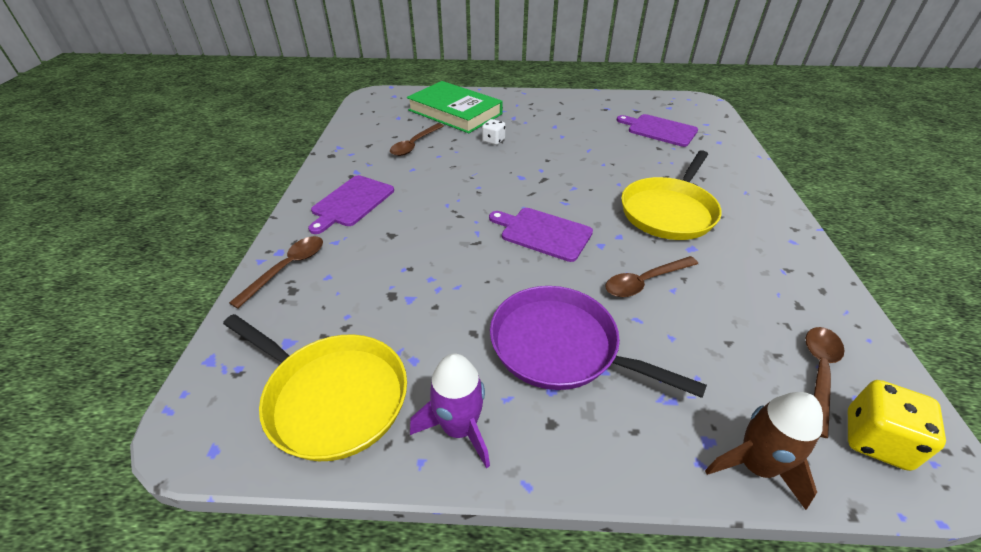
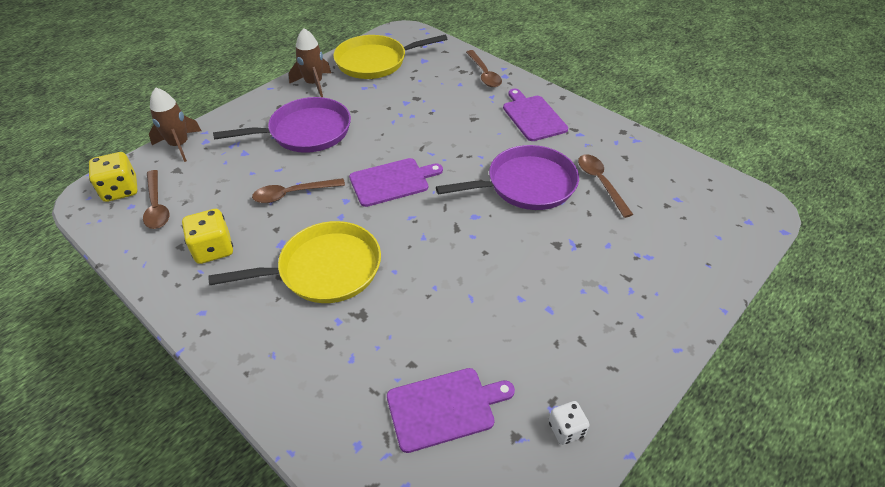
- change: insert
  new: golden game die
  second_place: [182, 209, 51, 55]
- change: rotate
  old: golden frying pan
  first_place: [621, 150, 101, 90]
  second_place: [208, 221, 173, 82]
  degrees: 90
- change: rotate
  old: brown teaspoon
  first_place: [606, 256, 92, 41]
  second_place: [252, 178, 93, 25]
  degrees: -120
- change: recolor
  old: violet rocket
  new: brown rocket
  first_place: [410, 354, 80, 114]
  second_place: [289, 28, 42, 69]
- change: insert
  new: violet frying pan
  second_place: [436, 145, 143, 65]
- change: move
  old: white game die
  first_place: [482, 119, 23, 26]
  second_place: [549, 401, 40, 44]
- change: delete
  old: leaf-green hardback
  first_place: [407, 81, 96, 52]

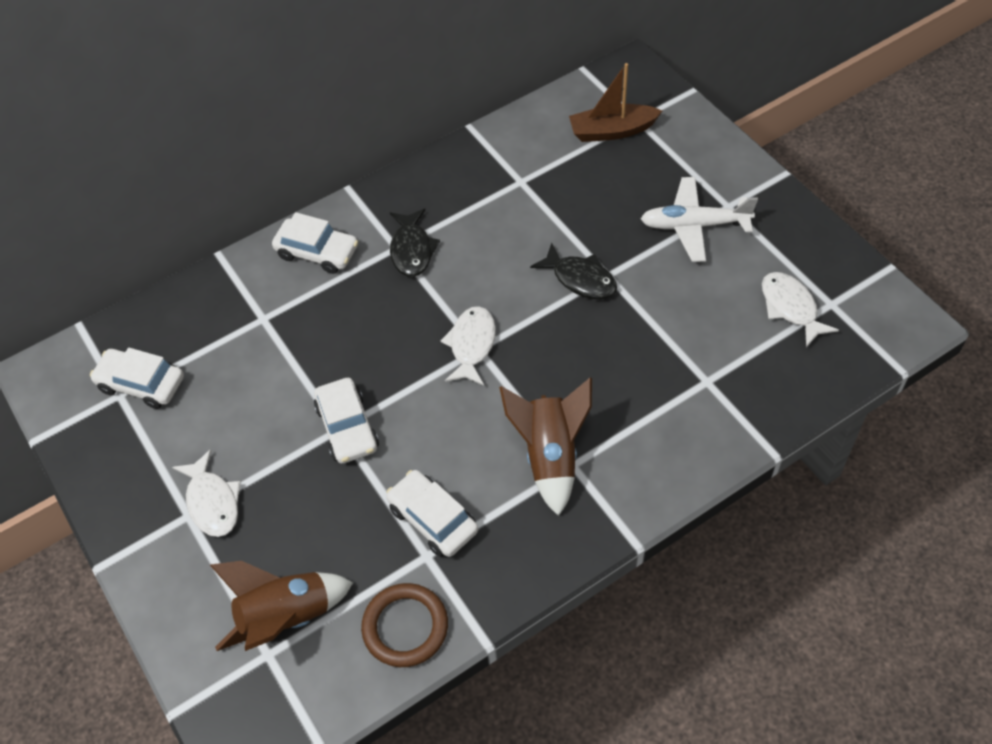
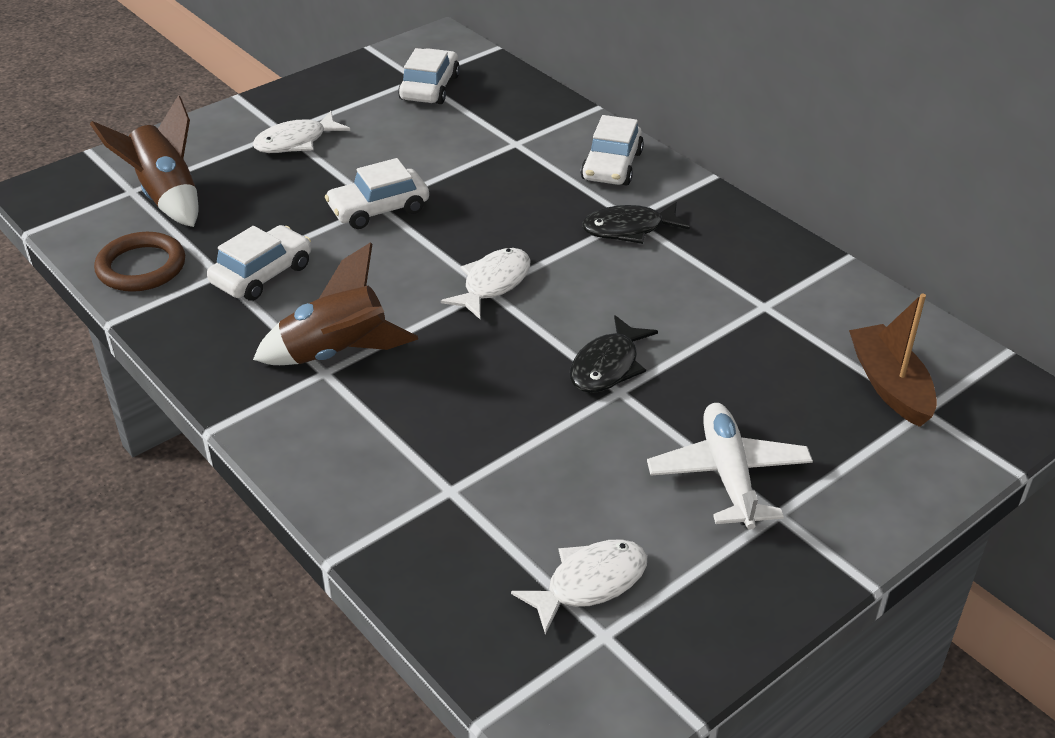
- change: rotate
  old: white fish figure
  first_place: [441, 306, 55, 80]
  second_place: [441, 248, 89, 71]
  degrees: -60

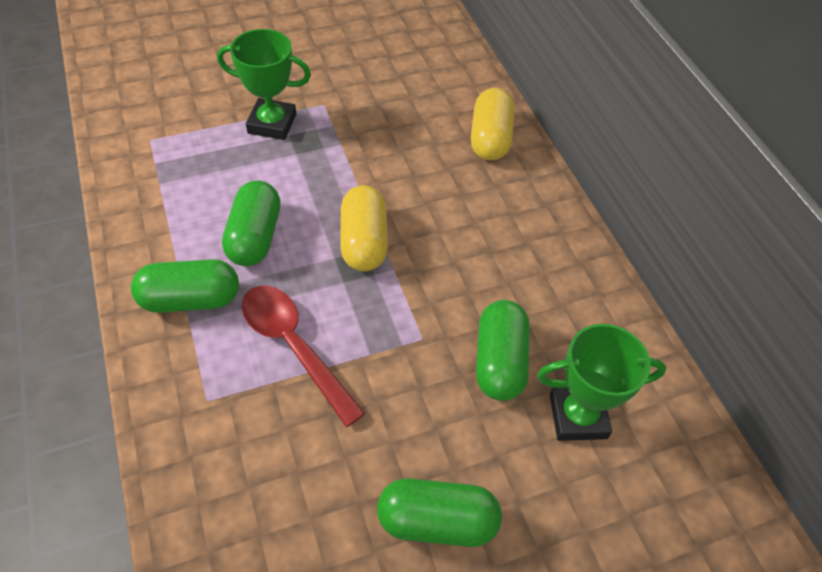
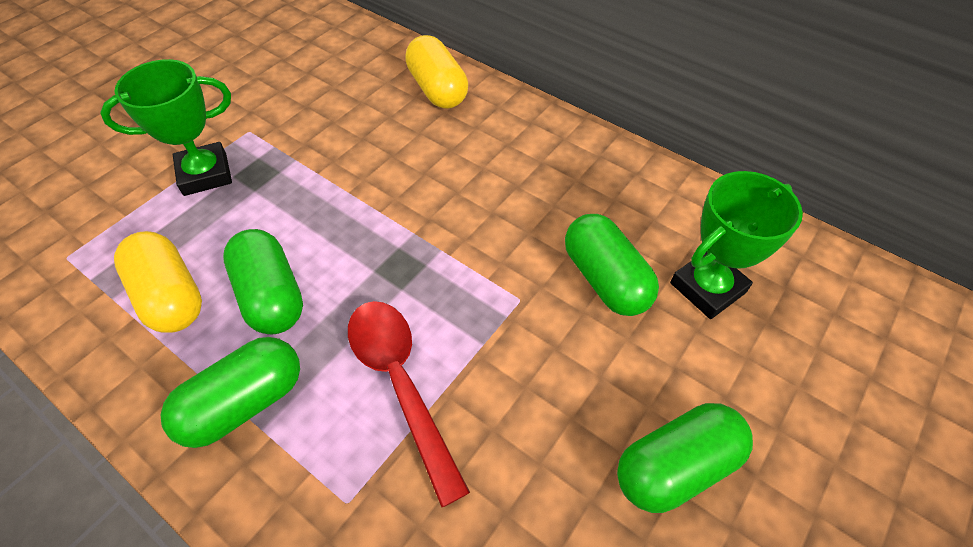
- change: move
  old: golden capsule
  first_place: [340, 185, 48, 87]
  second_place: [114, 231, 88, 102]
- change: rotate
  old: scarlet teaspoon
  first_place: [242, 286, 124, 141]
  second_place: [348, 301, 122, 206]
  degrees: 45

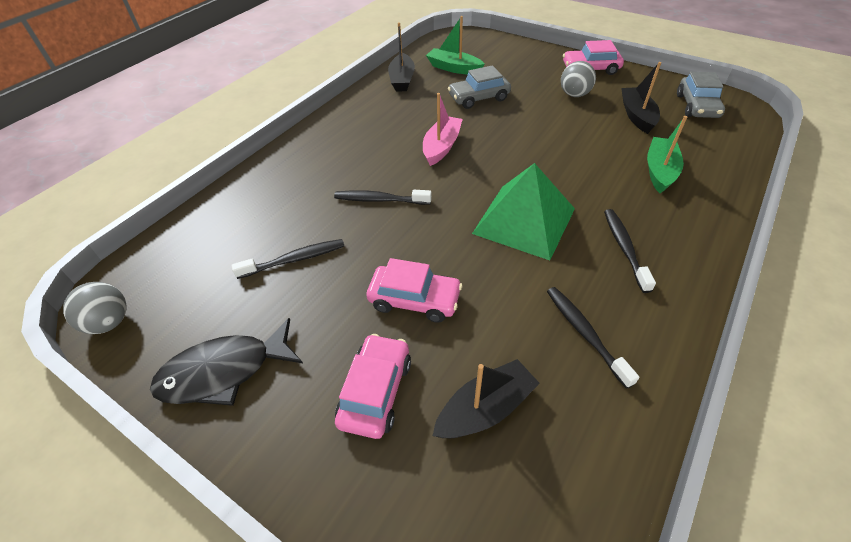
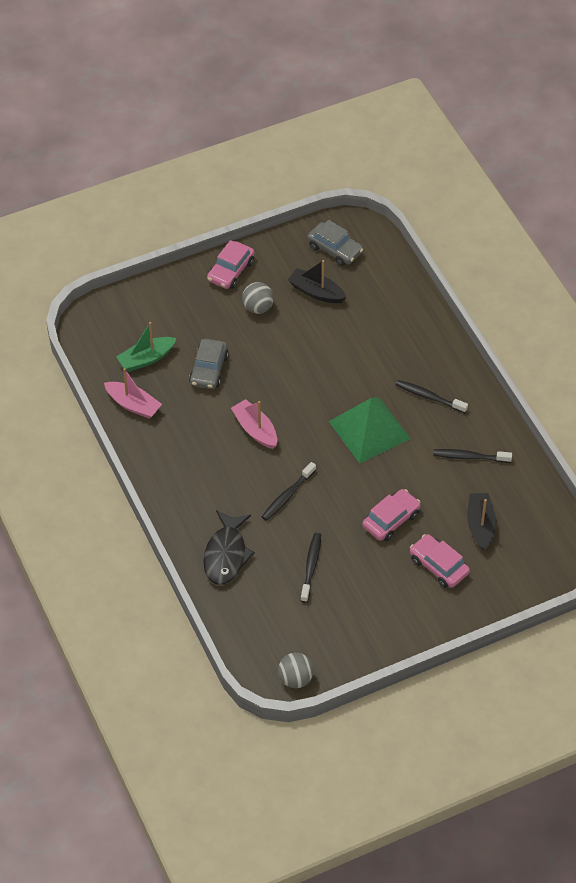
- change: recolor
  old: ebony boat
  new: rosy boat
  first_place: [388, 22, 27, 70]
  second_place: [104, 368, 58, 51]
- change: move
  old: ebony fish figure
  first_place: [150, 318, 153, 88]
  second_place: [203, 510, 52, 75]
- change: delete
  old: leaf-green boat
  first_place: [647, 116, 40, 77]

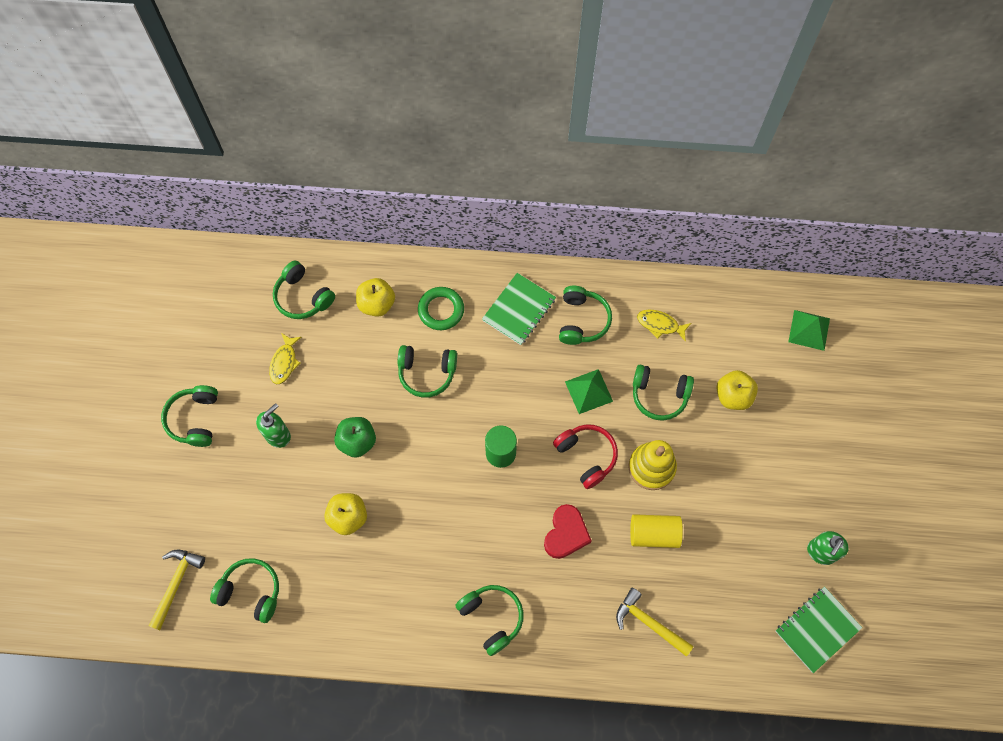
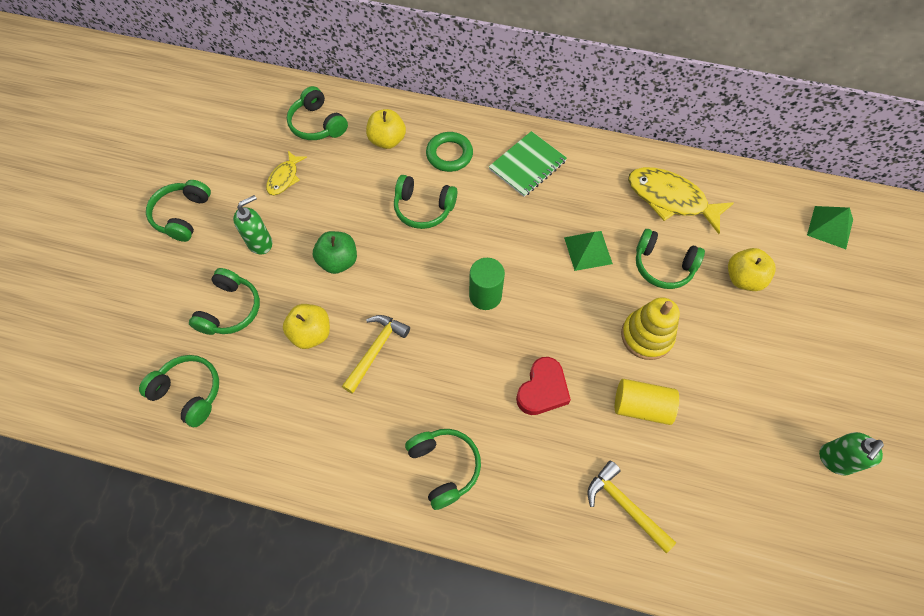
- change: move
  old: leaf-green headset
  first_place: [559, 286, 53, 59]
  second_place: [189, 268, 71, 67]
- change: move
  old: golden carpenter's hammer
  first_place: [149, 550, 56, 80]
  second_place: [342, 315, 68, 79]
- change: resize
  old: golden fish figure
  first_place: [637, 309, 54, 33]
  second_place: [628, 167, 106, 67]
  factor: 1.85
- change: delete
  old: scarlet headset
  first_place: [553, 424, 65, 65]
- change: delete
  old: leaf-green exercise book
  first_place: [775, 586, 87, 87]

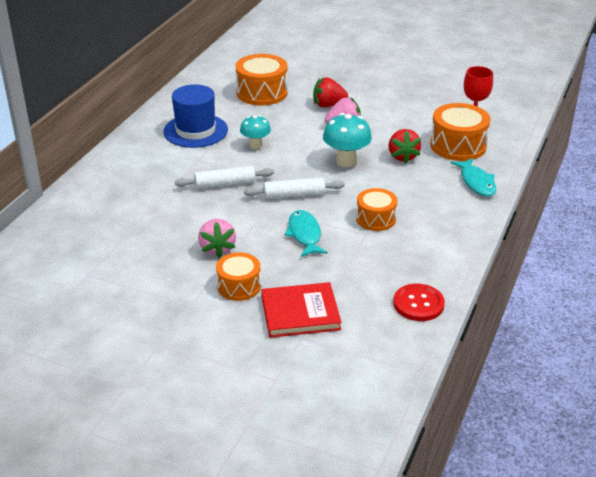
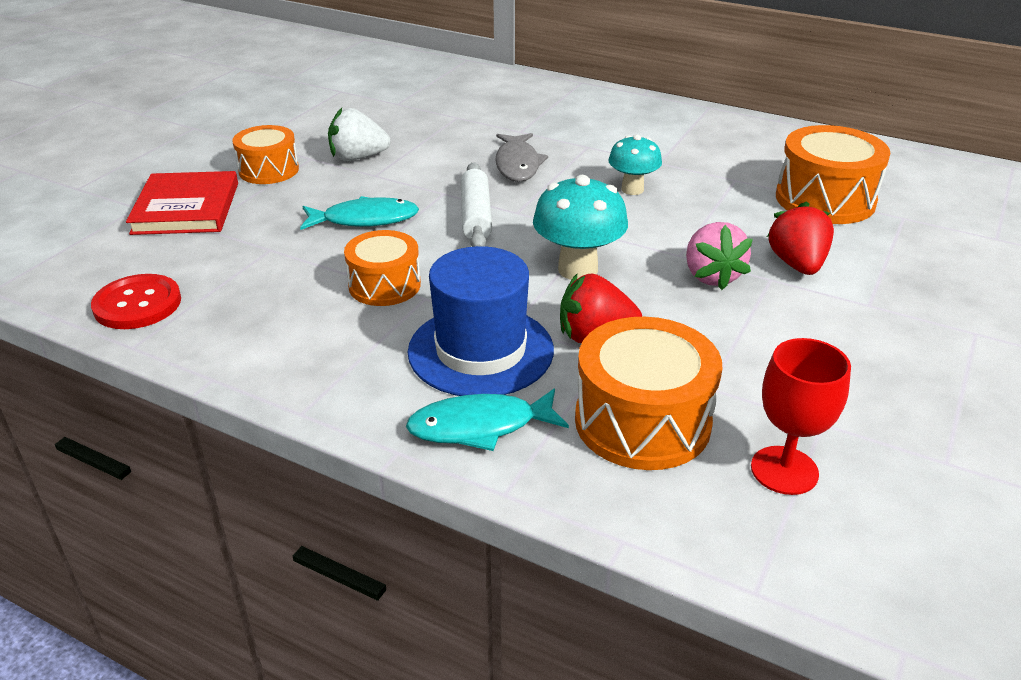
- change: recolor
  old: rosy strawberry
  new: white strawberry
  first_place: [198, 219, 38, 39]
  second_place: [328, 108, 62, 53]
- change: move
  old: royal blue hat
  first_place: [163, 84, 65, 64]
  second_place: [408, 246, 146, 150]
- change: replace
  old: white dough roller
  new: grey fish figure
  first_place: [175, 166, 99, 23]
  second_place: [495, 133, 53, 49]

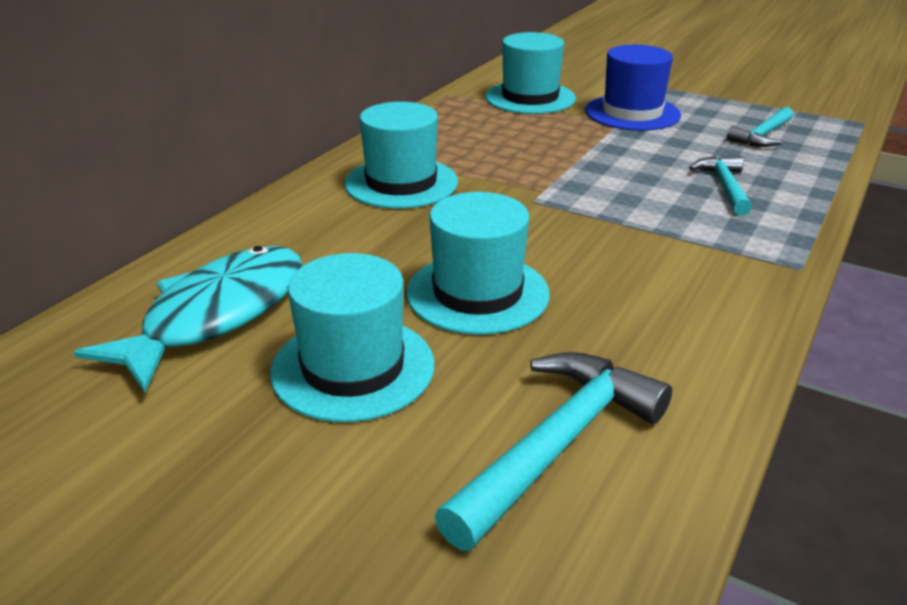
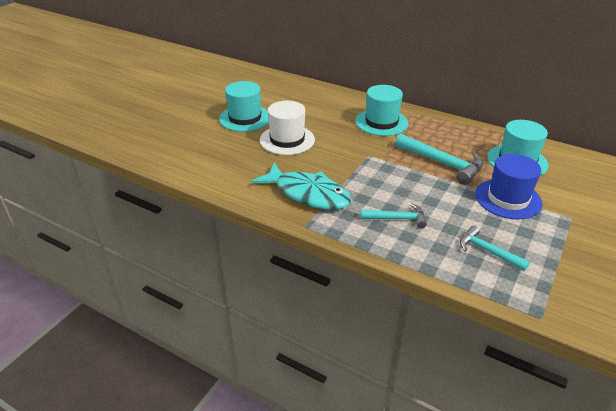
- change: move
  old: aqua fish figure
  first_place: [74, 246, 228, 147]
  second_place: [251, 163, 101, 47]
- change: recolor
  old: aqua hat
  new: white hat
  first_place: [406, 192, 144, 143]
  second_place: [260, 101, 55, 54]
- change: move
  old: aqua carpenter's hammer
  first_place: [434, 352, 238, 199]
  second_place: [395, 134, 88, 51]

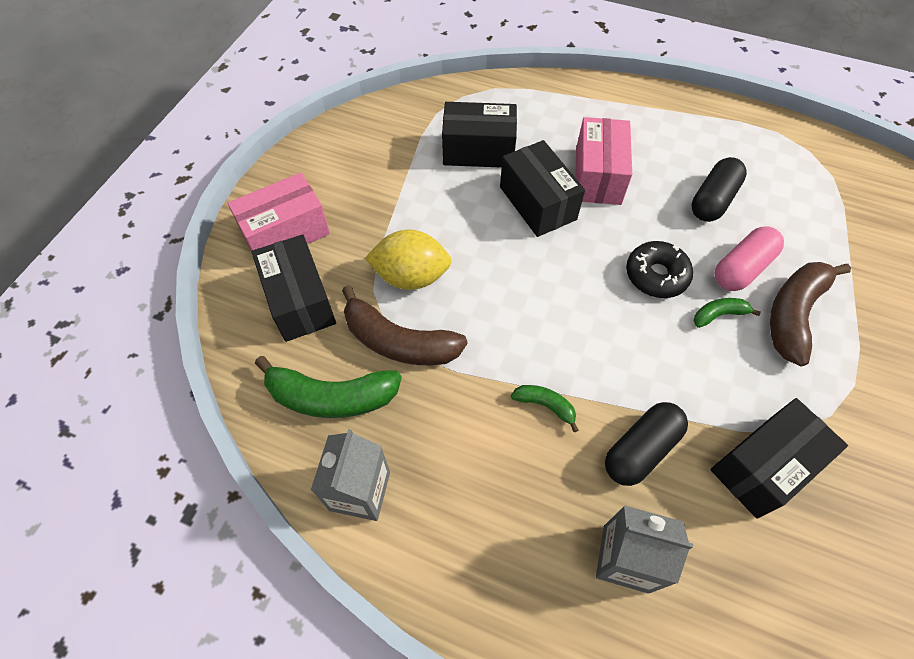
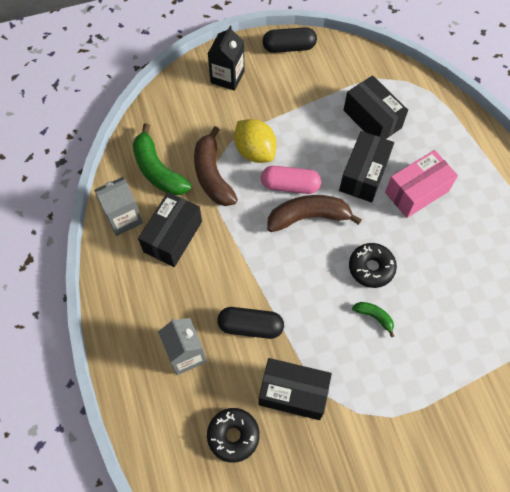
- change: move
  old: ebony parcel
  first_place: [252, 234, 84, 108]
  second_place: [138, 192, 64, 75]
- change: insert
  new: ebony glazed donut
  second_place: [207, 408, 53, 55]
- change: replace
  old: rosy parcel
  new: ebony juice carton
  first_place: [228, 173, 102, 78]
  second_place: [208, 26, 37, 65]
- change: move
  old: rosy capsule
  first_place: [715, 226, 69, 65]
  second_place: [261, 166, 60, 28]
- change: move
  old: ebony capsule
  first_place: [691, 157, 56, 65]
  second_place: [263, 27, 54, 26]
- change: move
  old: brown banana fruit
  first_place: [770, 262, 81, 105]
  second_place: [267, 195, 95, 37]
- change: delete
  old: leaf-green banana fruit
  first_place: [511, 385, 68, 47]

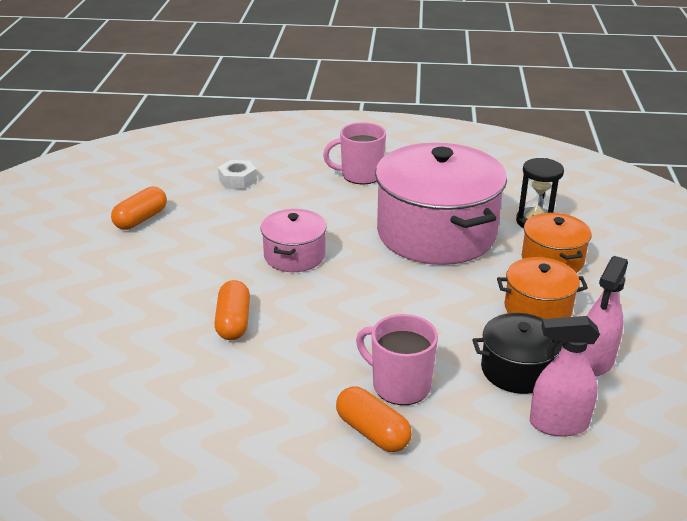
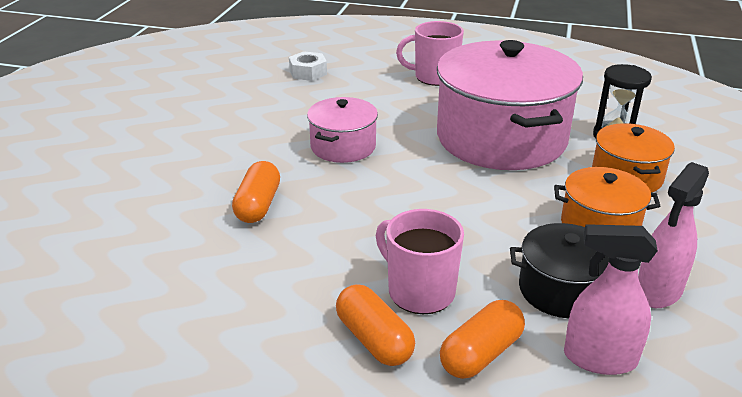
- change: move
  old: bright orange capsule
  first_place: [111, 187, 56, 43]
  second_place: [440, 300, 85, 79]

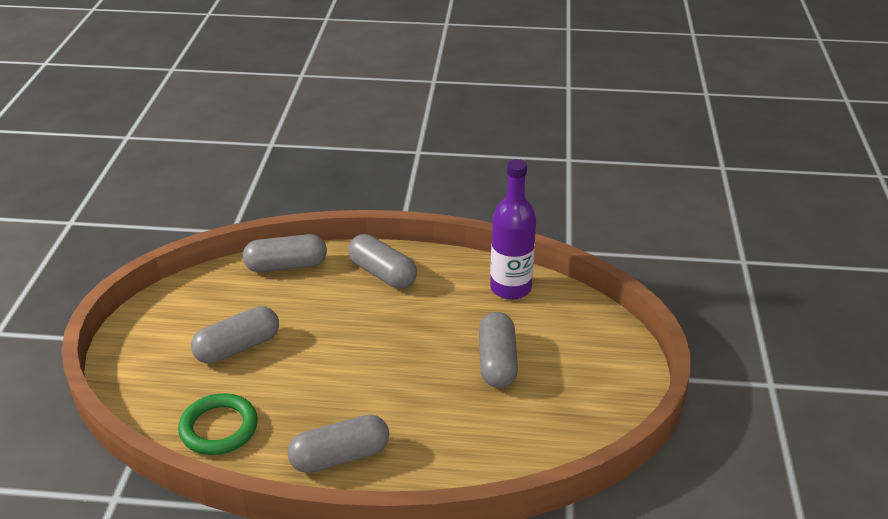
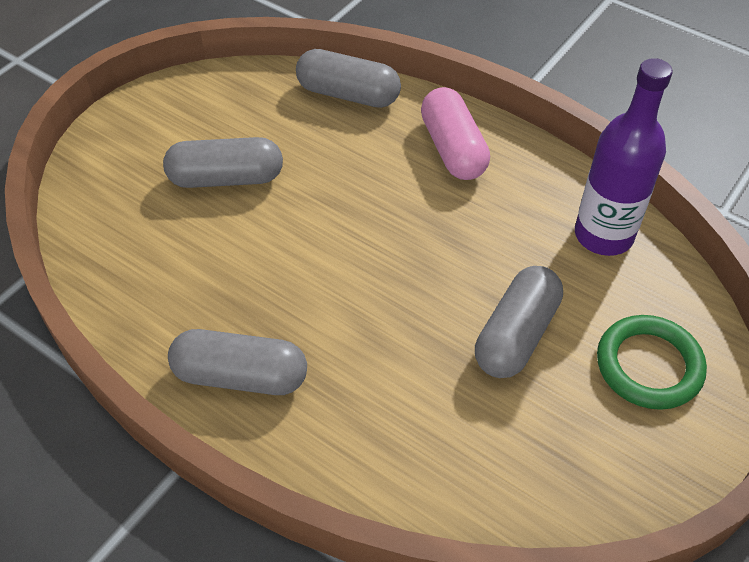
- change: recolor
  old: grey capsule
  new: rosy capsule
  first_place: [348, 234, 69, 55]
  second_place: [421, 87, 69, 93]
- change: move
  old: leaf-green torus
  first_place: [178, 393, 80, 62]
  second_place: [597, 315, 110, 95]

